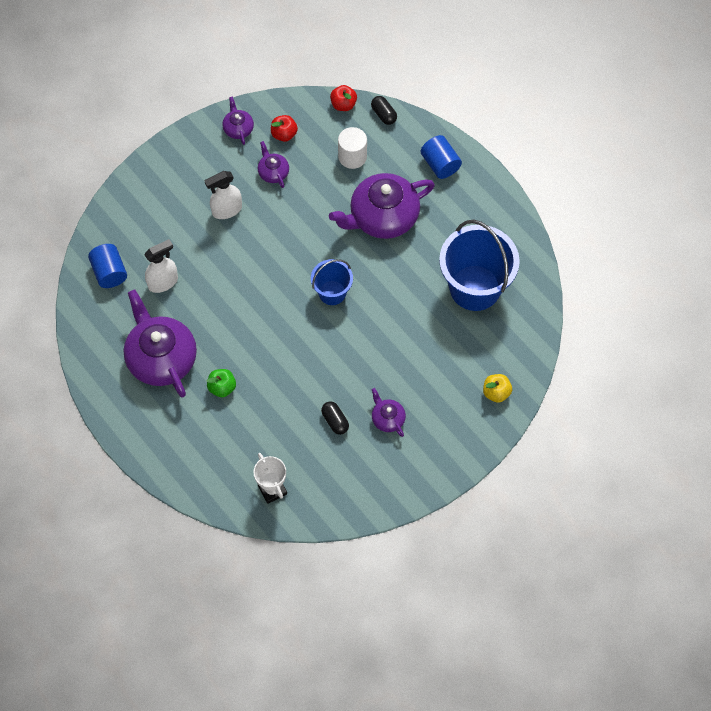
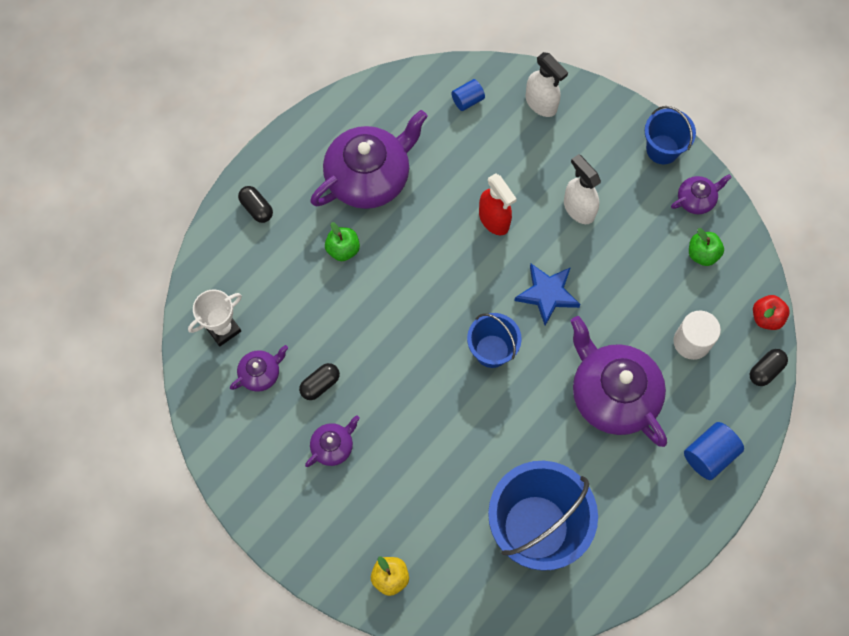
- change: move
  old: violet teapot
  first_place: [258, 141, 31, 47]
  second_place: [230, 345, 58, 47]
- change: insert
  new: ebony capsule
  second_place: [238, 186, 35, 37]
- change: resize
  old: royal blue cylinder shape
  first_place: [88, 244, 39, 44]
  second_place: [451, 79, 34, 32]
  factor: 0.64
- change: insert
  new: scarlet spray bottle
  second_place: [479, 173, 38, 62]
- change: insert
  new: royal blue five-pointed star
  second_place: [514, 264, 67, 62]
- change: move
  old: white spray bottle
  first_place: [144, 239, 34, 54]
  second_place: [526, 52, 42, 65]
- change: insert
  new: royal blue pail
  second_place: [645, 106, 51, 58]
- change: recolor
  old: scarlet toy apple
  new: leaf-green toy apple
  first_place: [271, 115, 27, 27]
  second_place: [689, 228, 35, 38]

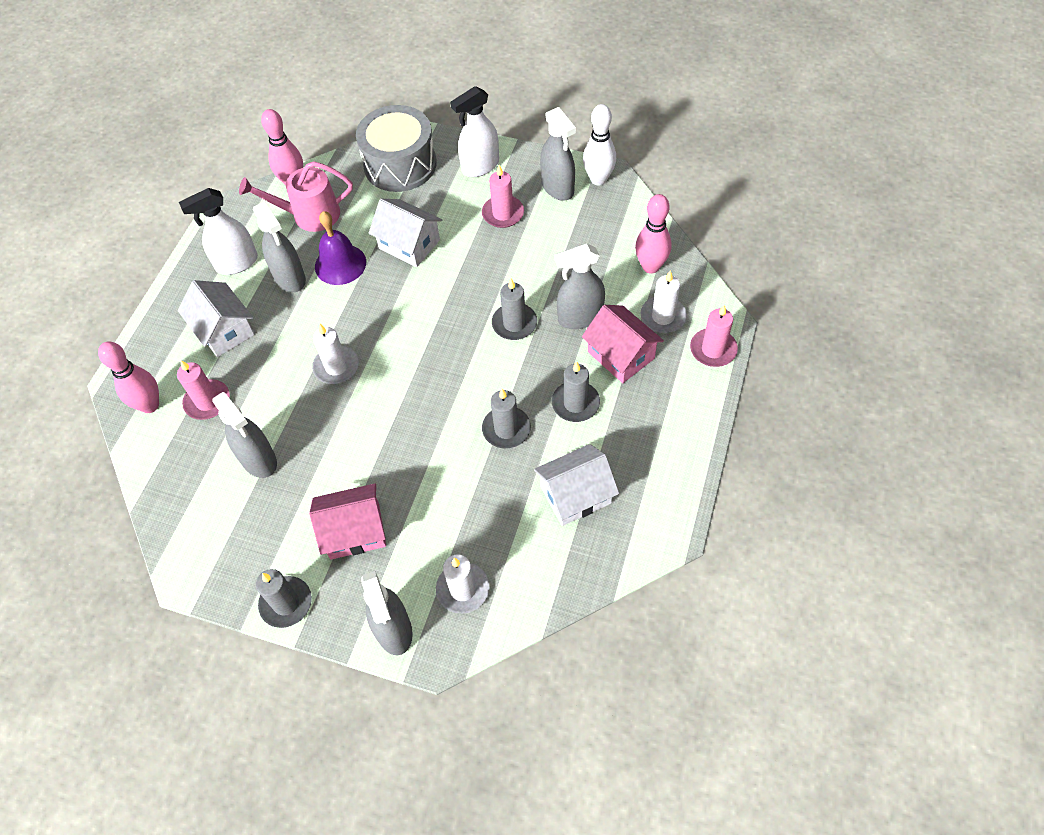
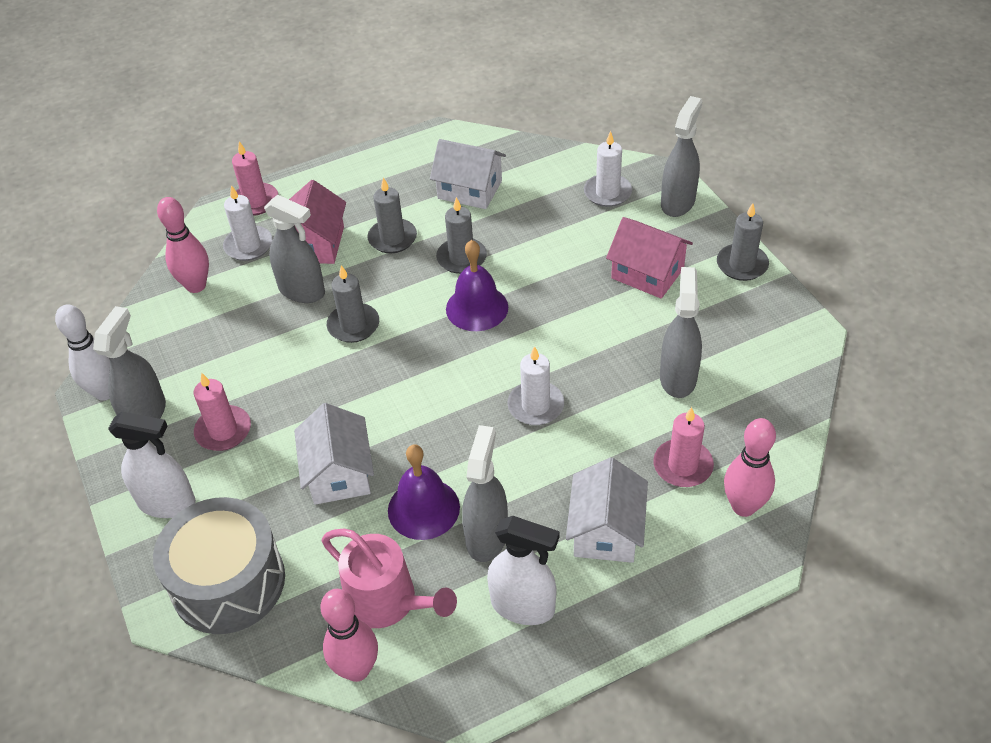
- change: insert
  new: violet school bell
  second_place: [446, 240, 62, 91]

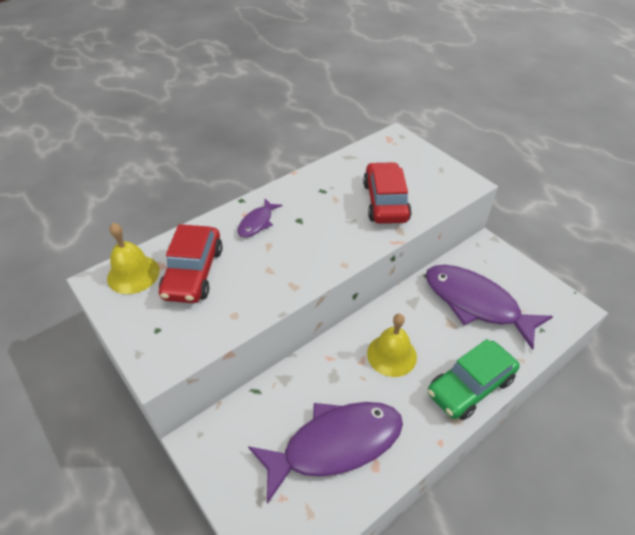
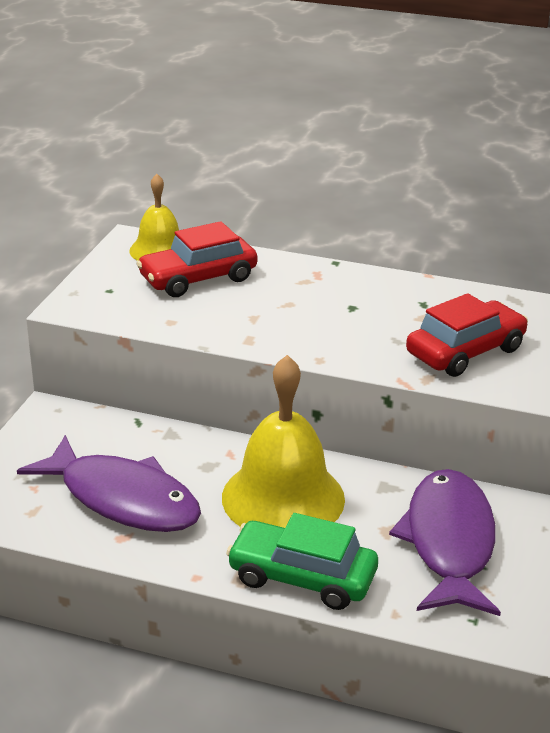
- change: resize
  old: golden school bell
  first_place: [367, 314, 50, 63]
  second_place: [222, 355, 123, 173]
  factor: 1.7
- change: delete
  old: violet fish figure
  first_place: [237, 198, 45, 40]

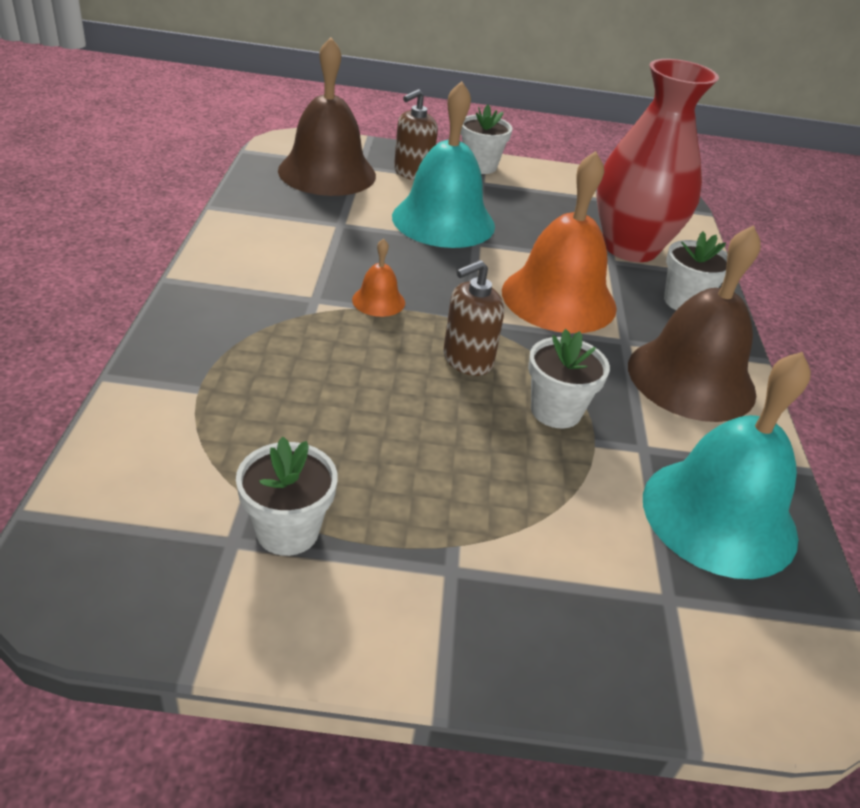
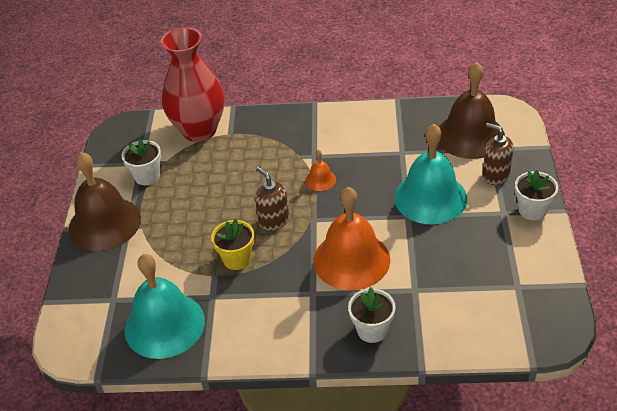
- change: move
  old: brown school bell
  first_place: [628, 225, 133, 197]
  second_place: [69, 152, 72, 99]
- change: move
  old: scarlet vase
  first_place: [596, 59, 123, 203]
  second_place: [161, 27, 64, 115]
- change: recolor
  old: white potted plant
  new: golden potted plant
  first_place: [528, 329, 82, 99]
  second_place: [211, 219, 44, 51]

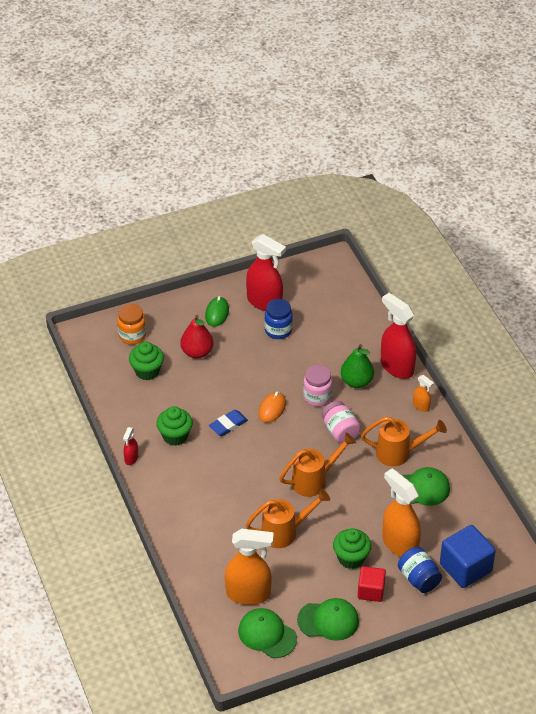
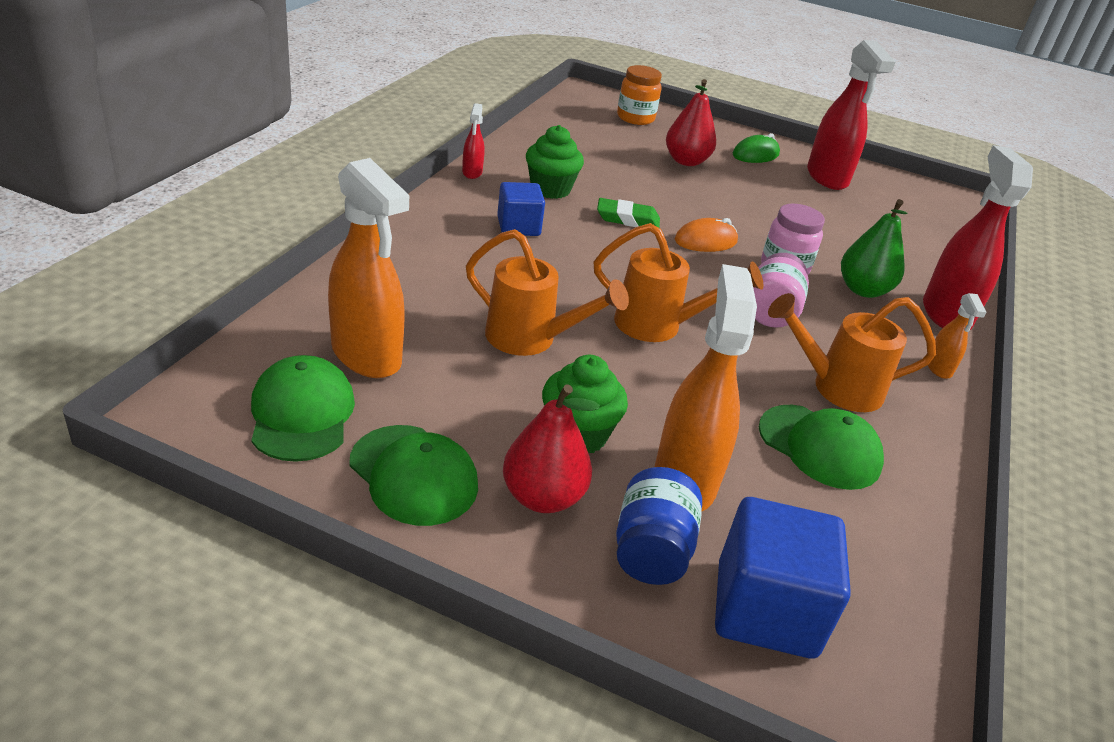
- change: rotate
  old: scarlet spray bottle
  first_place: [123, 427, 15, 38]
  second_place: [462, 103, 23, 76]
  degrees: -60
- change: insert
  new: royal blue cube
  second_place: [497, 182, 48, 54]
- change: replace
  old: scarlet cube
  new: scarlet pear fruit
  first_place: [358, 566, 28, 36]
  second_place: [503, 384, 97, 129]
- change: recolor
  old: royal blue pencil eraser
  new: leaf-green pencil eraser
  first_place: [209, 410, 39, 26]
  second_place: [597, 198, 63, 30]
- change: rotate
  old: bright orange watering can
  first_place: [361, 416, 86, 50]
  second_place: [768, 293, 168, 119]
  degrees: 135
- change: delete
  old: leaf-green cupcake
  first_place: [129, 342, 35, 38]
- change: delete
  old: royal blue jam jar
  first_place: [264, 299, 29, 40]

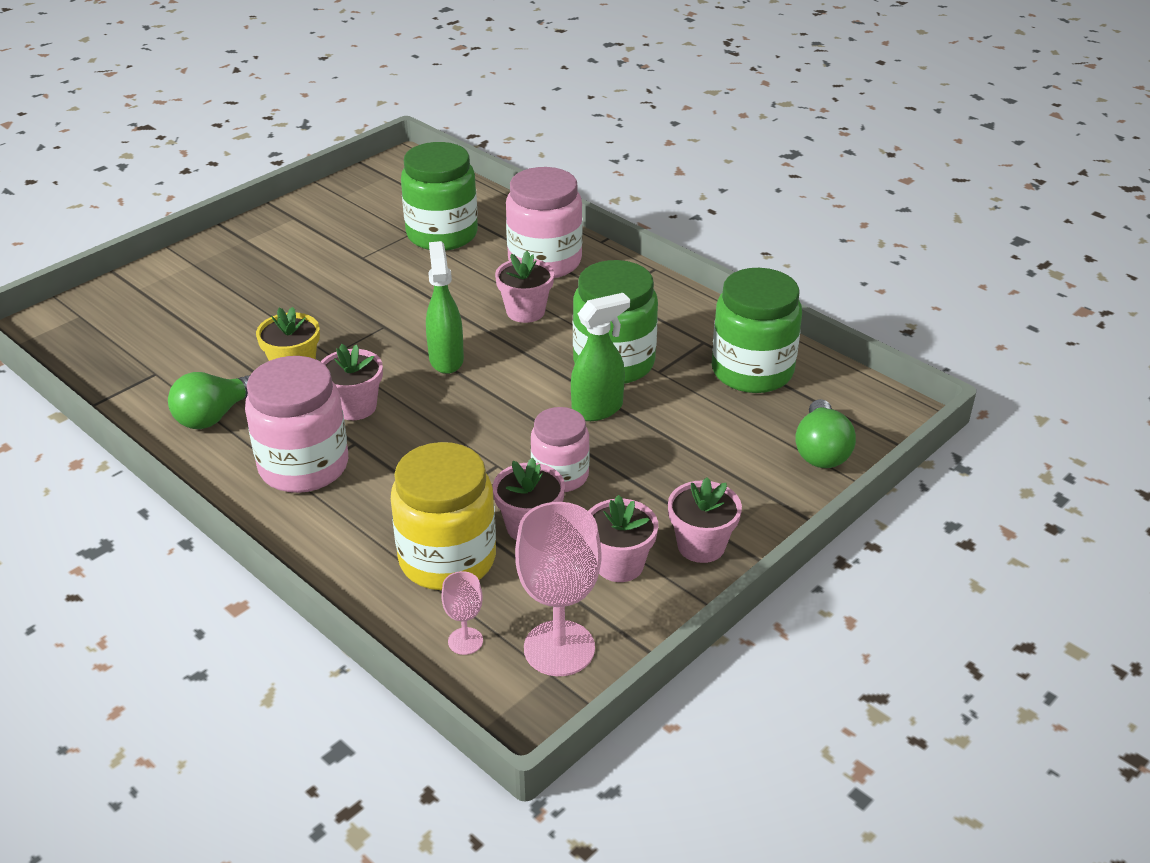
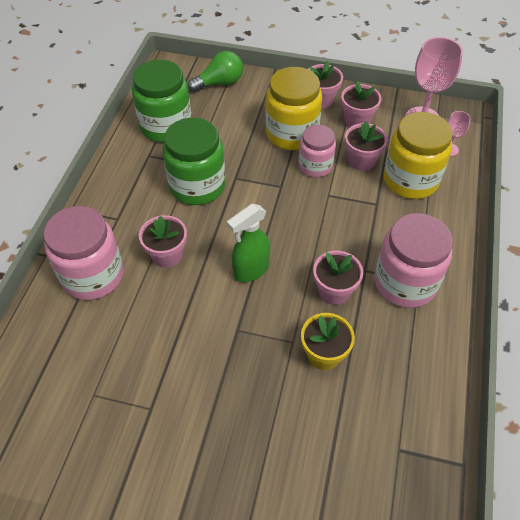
- change: insert
  new: golden jam jar
  second_place: [265, 67, 57, 83]
- change: delete
  old: leaf-green lightbulb
  first_place: [168, 372, 82, 57]
- change: delete
  old: leaf-green jam jar
  first_place: [401, 142, 77, 109]
- change: delete
  old: leaf-green spray bottle
  first_place: [571, 293, 59, 128]

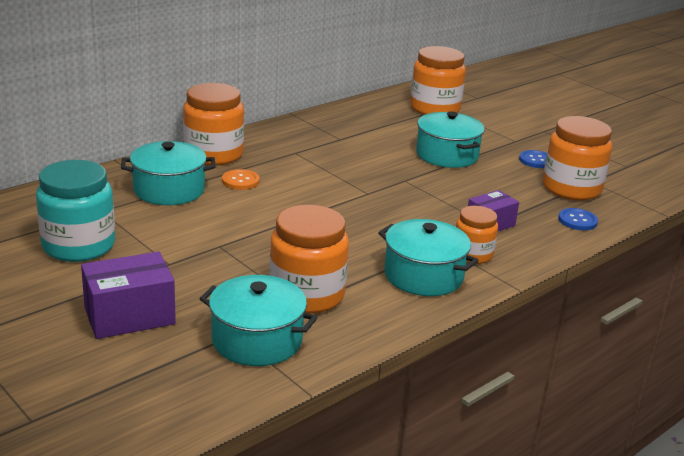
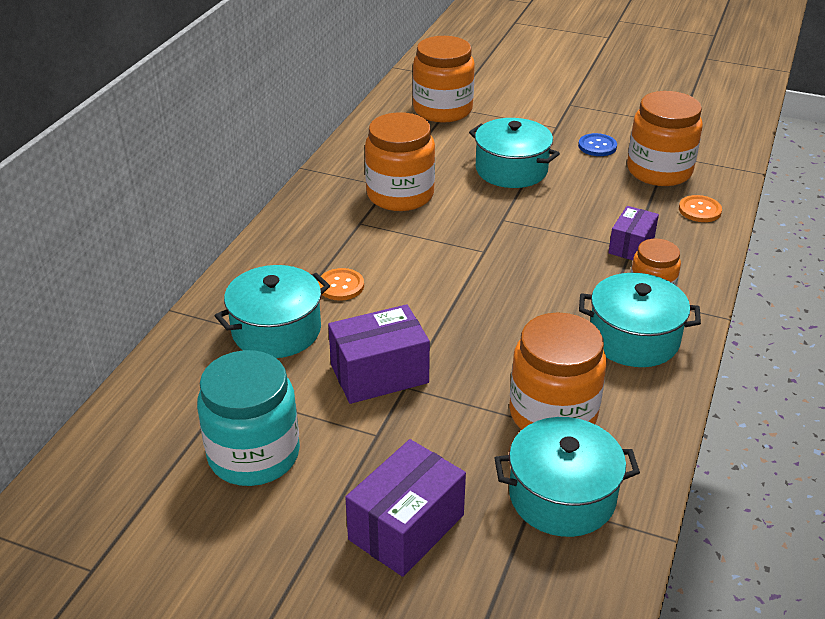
- change: insert
  new: violet parcel
  second_place: [328, 304, 102, 100]
- change: move
  old: bright orange jam jar
  first_place: [183, 83, 61, 82]
  second_place: [365, 112, 70, 99]
- change: recolor
  old: royal blue button
  new: bright orange button
  first_place: [558, 208, 40, 22]
  second_place: [679, 195, 43, 27]

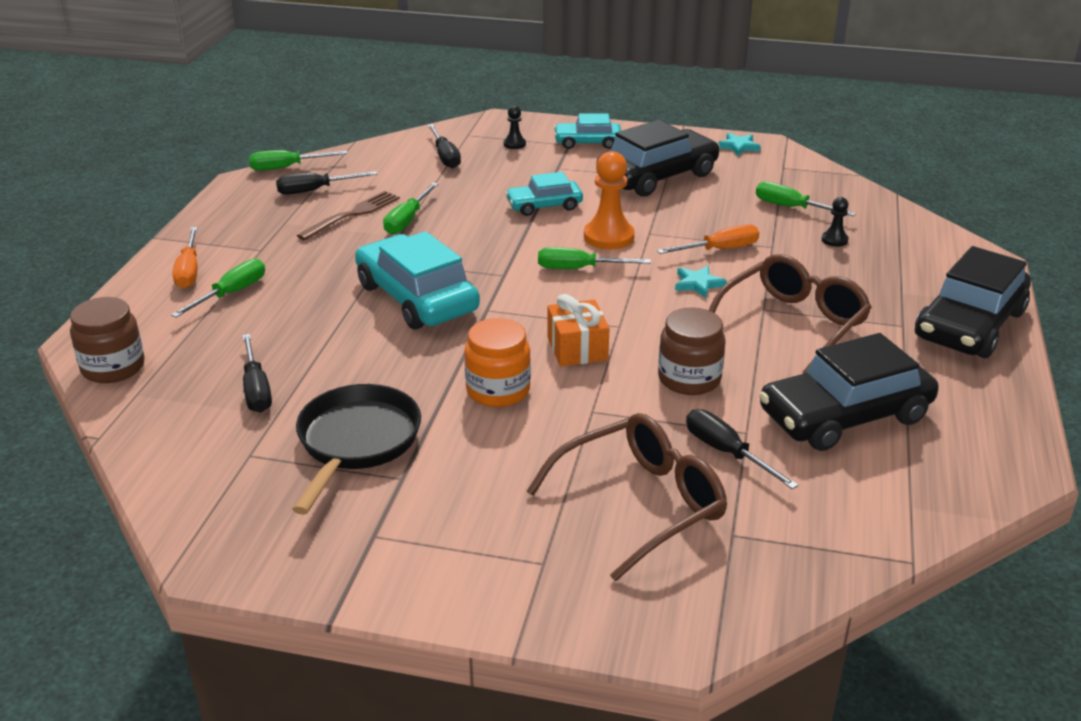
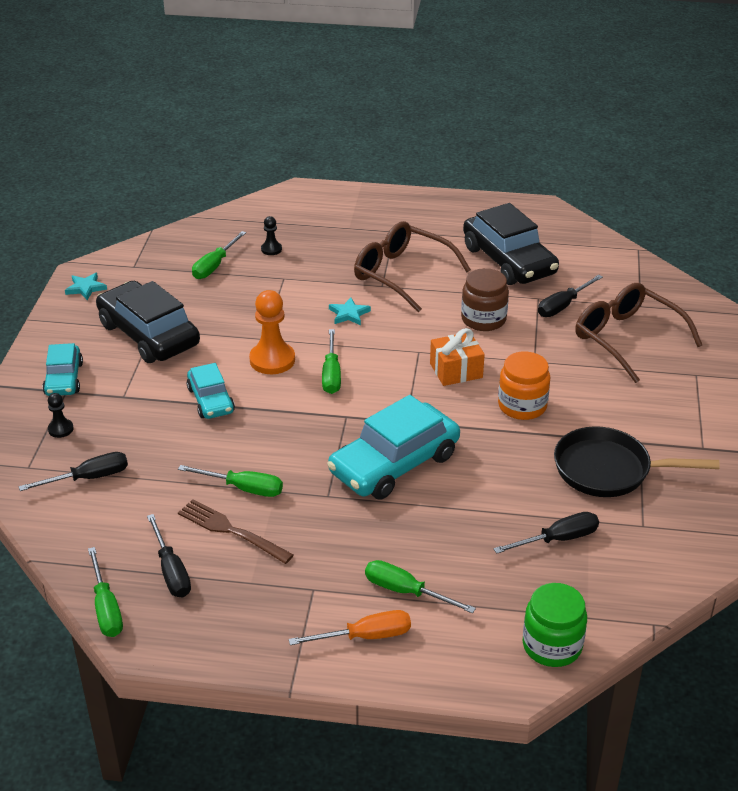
- change: recolor
  old: brown jam jar
  new: leaf-green jam jar
  first_place: [70, 297, 75, 86]
  second_place: [522, 583, 65, 84]
- change: delete
  old: bright orange screwdriver
  first_place: [657, 224, 102, 30]
- change: delete
  old: ebony car
  first_place: [915, 246, 116, 112]

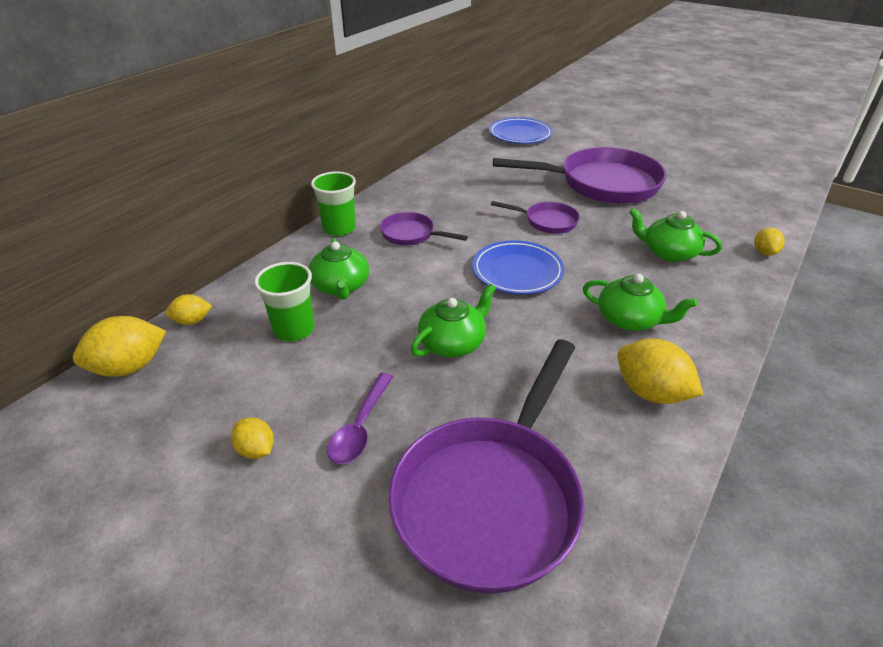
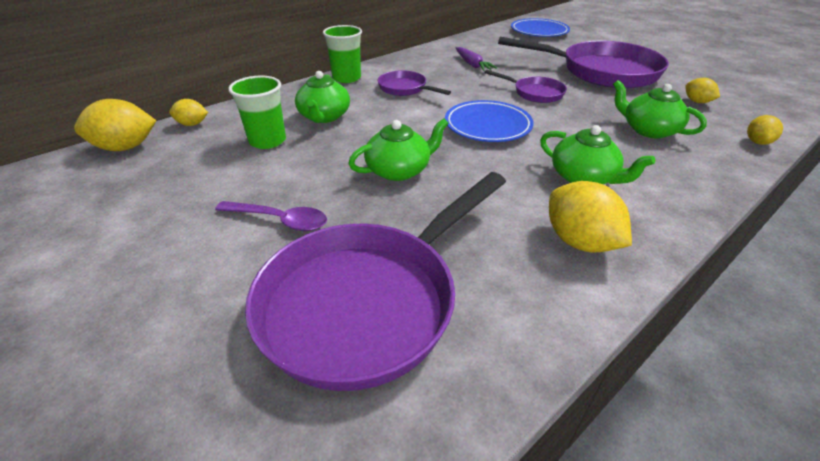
- change: rotate
  old: violet teaspoon
  first_place: [327, 373, 66, 91]
  second_place: [215, 201, 112, 30]
  degrees: -105
- change: insert
  new: violet toy carrot
  second_place: [456, 47, 41, 24]
- change: move
  old: golden lemon
  first_place: [231, 417, 43, 42]
  second_place: [685, 78, 35, 25]

